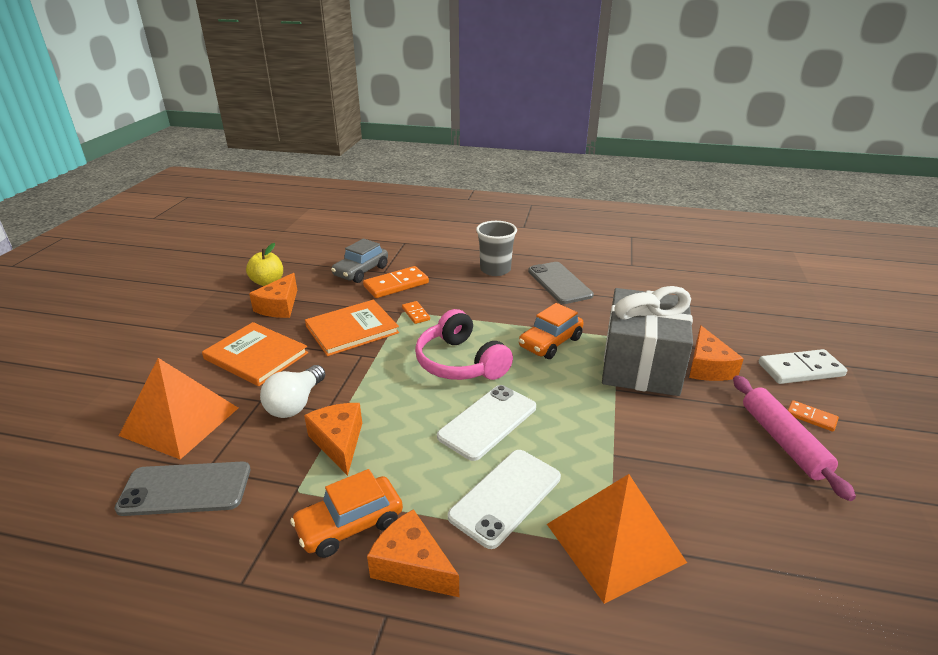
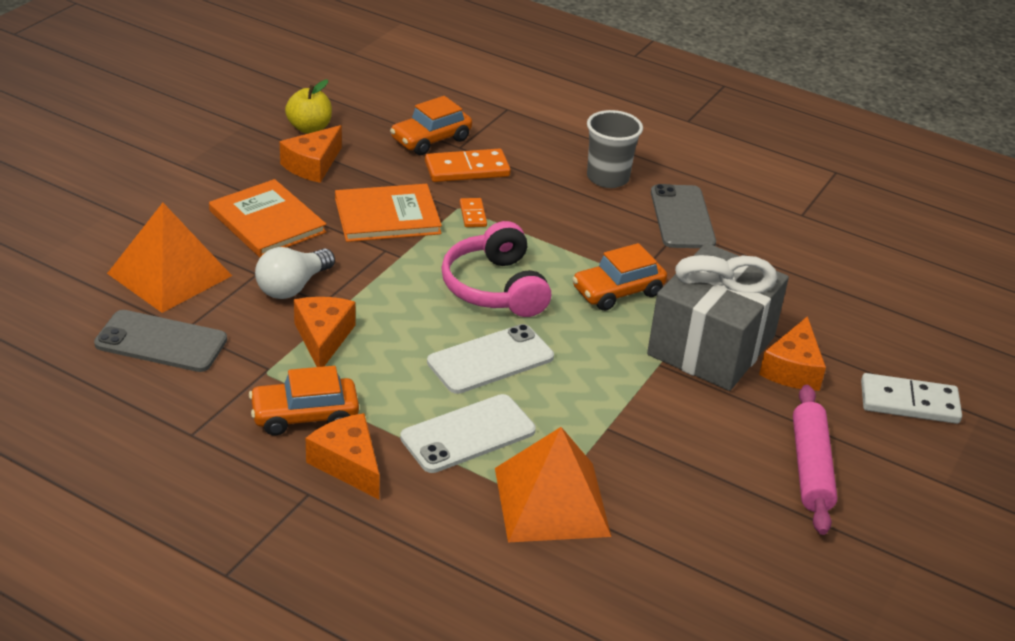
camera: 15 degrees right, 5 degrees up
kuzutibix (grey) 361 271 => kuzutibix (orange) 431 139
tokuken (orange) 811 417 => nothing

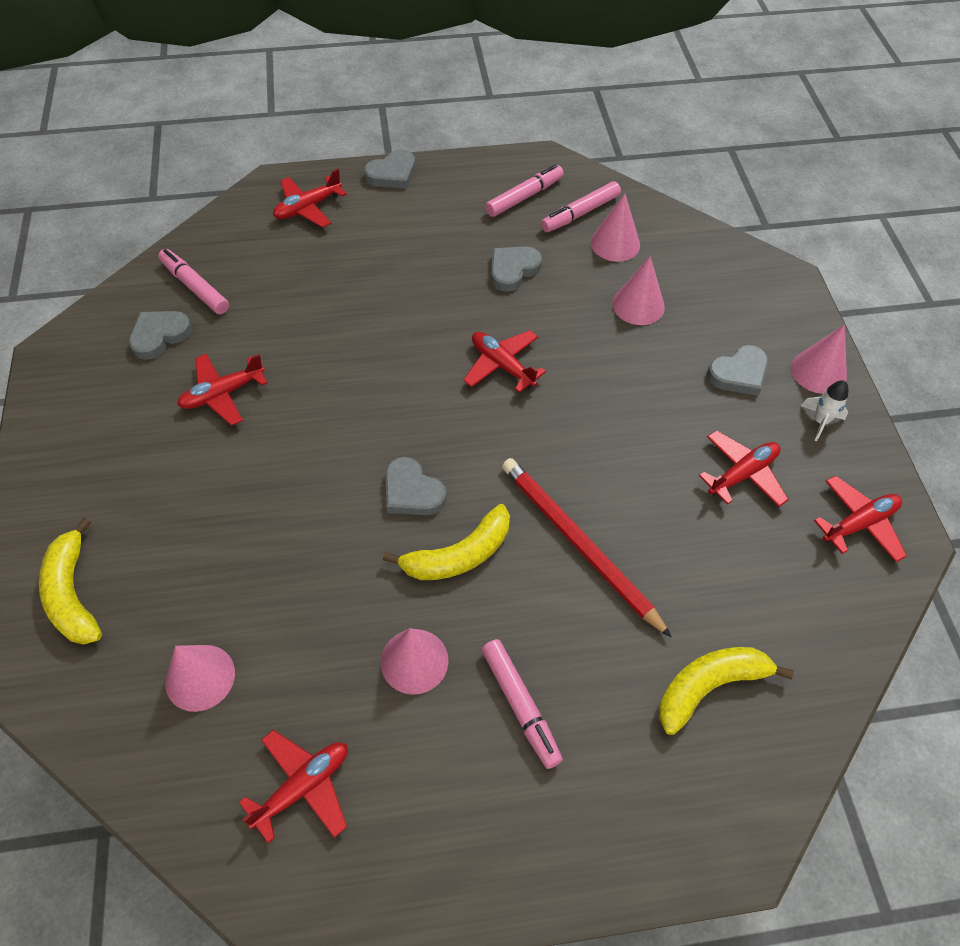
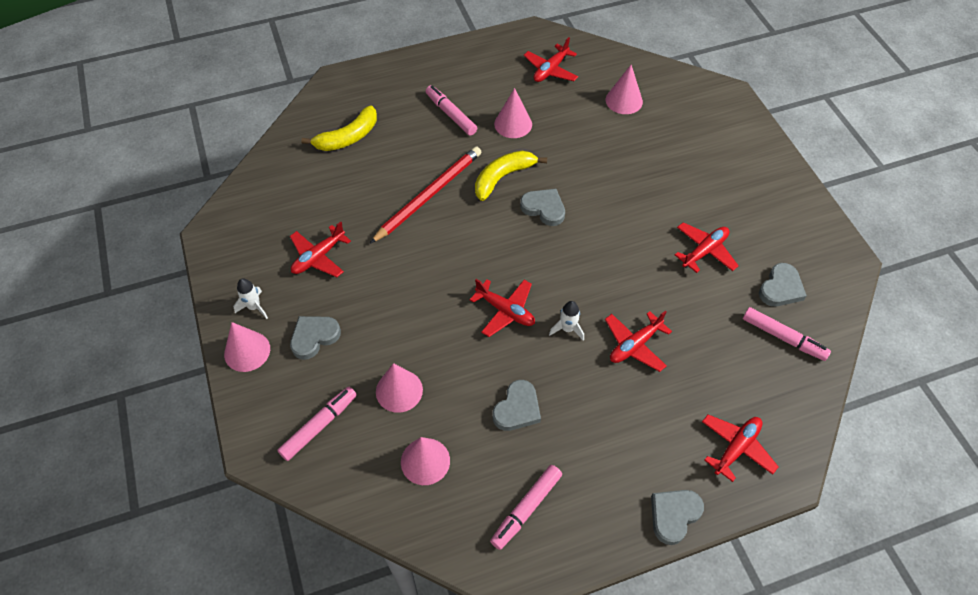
camera: 170 degrees right, 0 degrees up
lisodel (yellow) 73 593 => nothing
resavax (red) 578 544 => resavax (red) 429 195, 90 degrees counterclockwise
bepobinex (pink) 580 213 => bepobinex (pink) 319 426, move
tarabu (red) 859 524 => tarabu (red) 635 345, move
nothing => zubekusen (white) 567 329

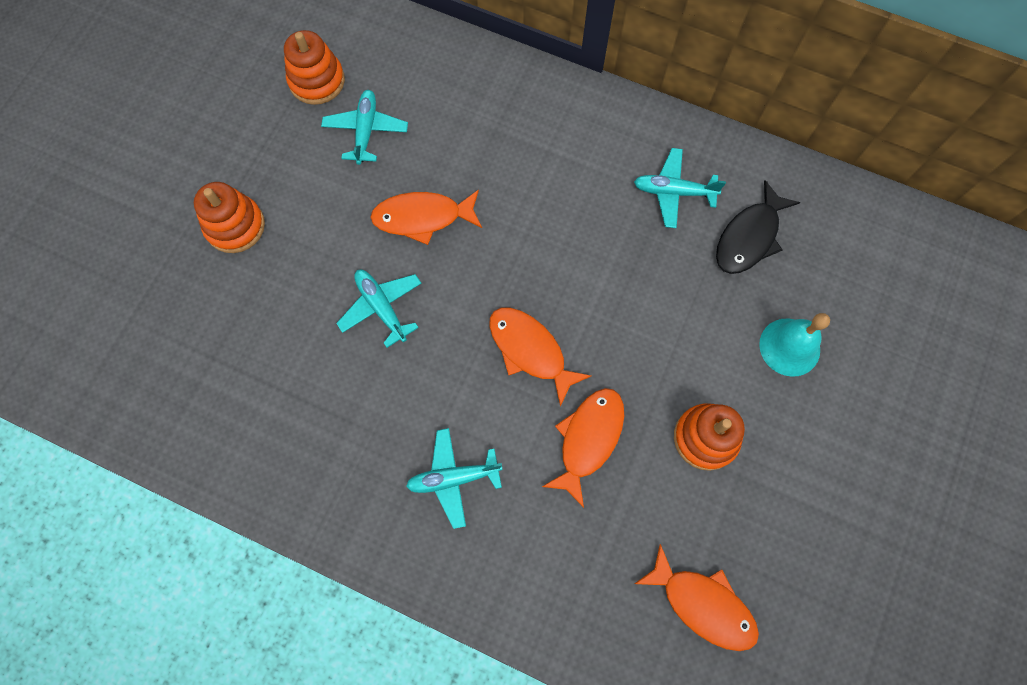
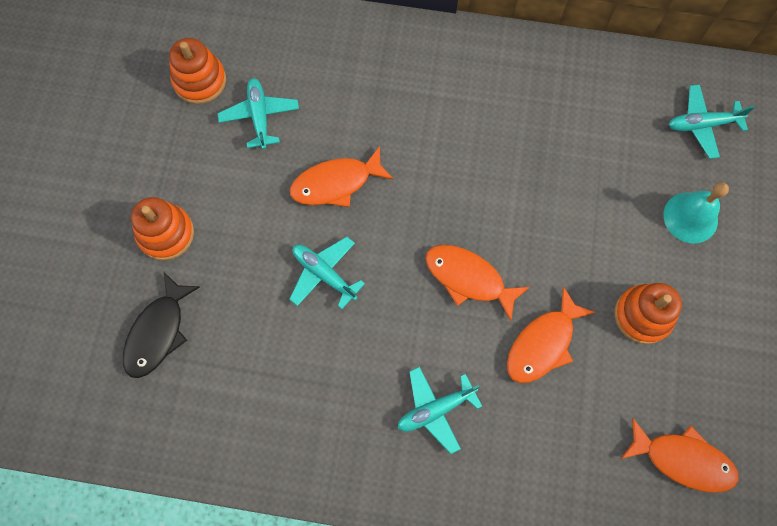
camera: 15 degrees left, 0 degrees up
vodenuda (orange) 588 439 => vodenuda (orange) 543 343, 150 degrees counterclockwise
tarabu (turquoise) 673 192 => tarabu (turquoise) 702 124, move
vodenuda (black) 749 237 => vodenuda (black) 158 332, move

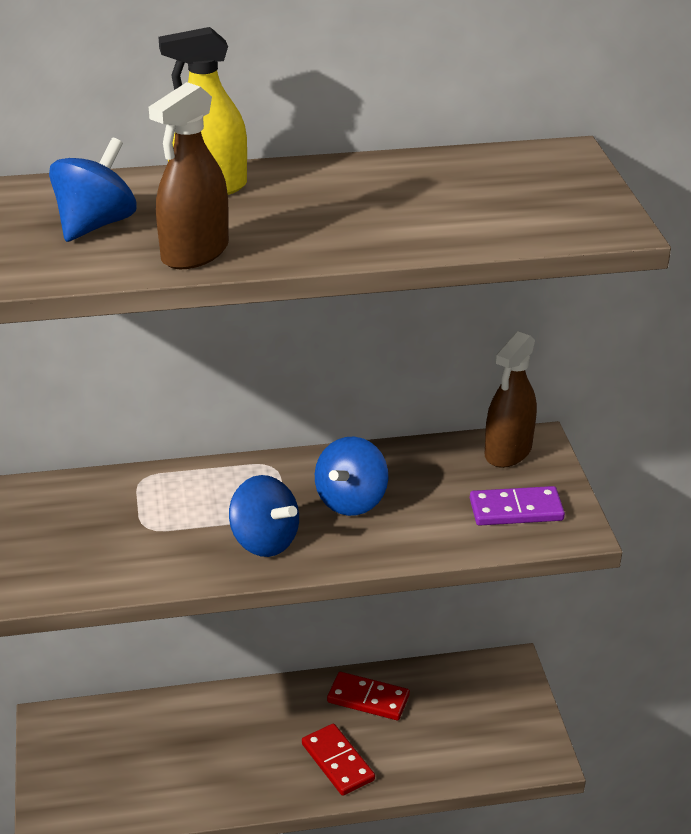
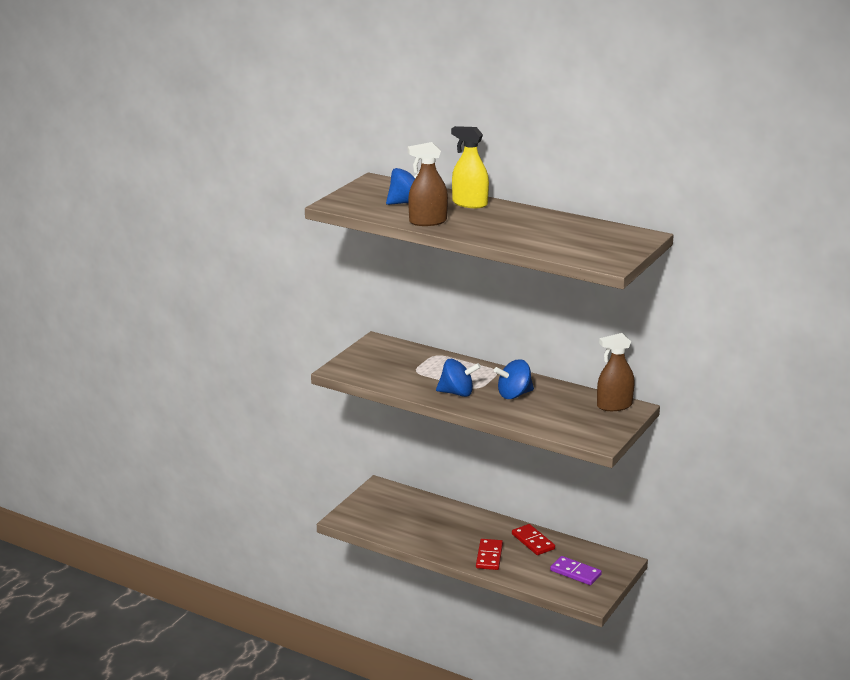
camera: 40 degrees right, 10 degrees down
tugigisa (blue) 264 541 => tugigisa (blue) 457 393, 75 degrees counterclockwise
tokuken (purple) 516 510 => tokuken (purple) 575 573, move

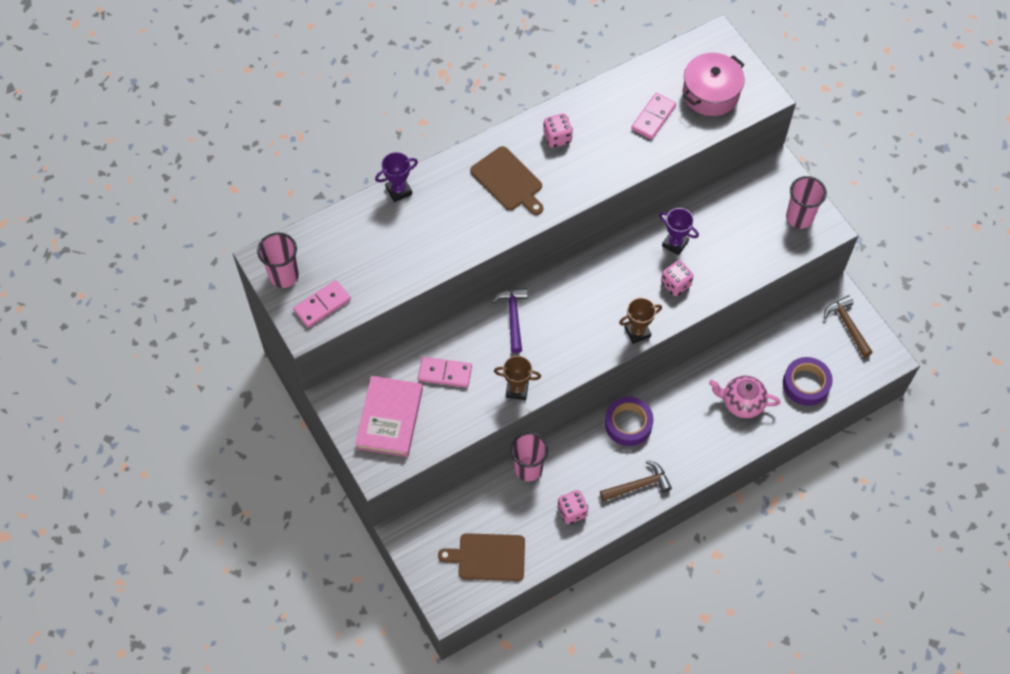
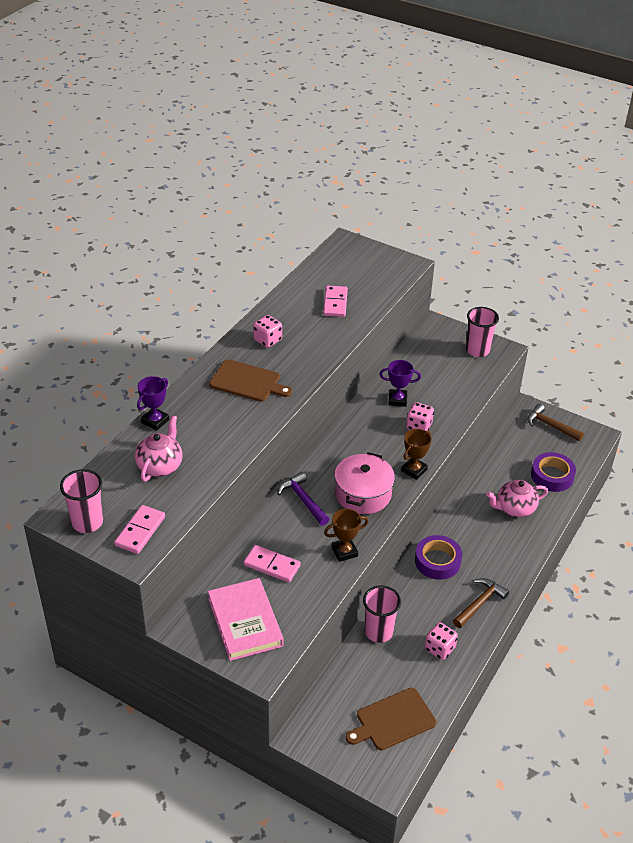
camera: 30 degrees left, 20 degrees down
tokuken (pink) 445 373 => tokuken (pink) 272 565, 45 degrees clockwise
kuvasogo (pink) 710 93 => kuvasogo (pink) 363 494, move
nothing => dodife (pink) 160 466

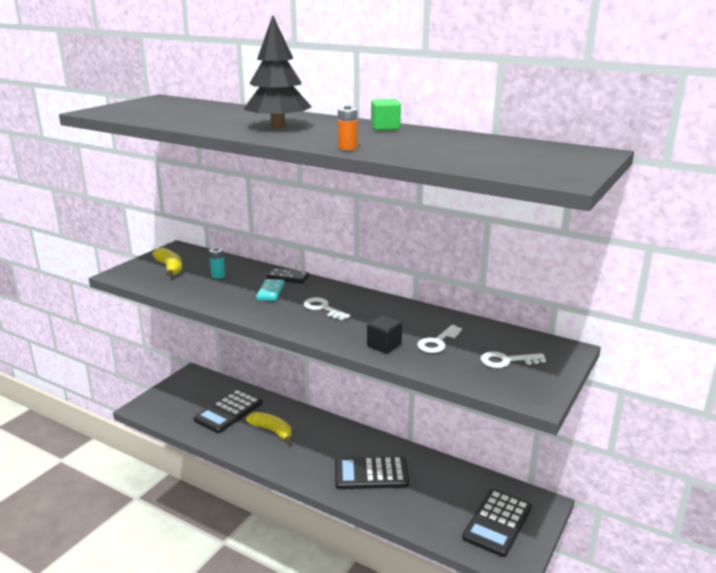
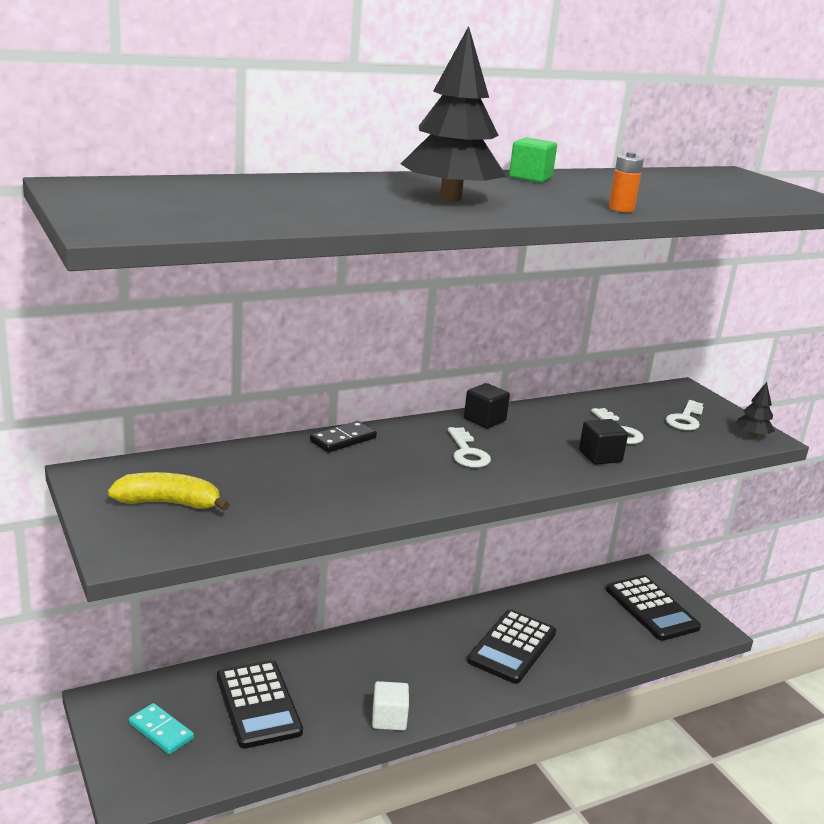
camera: 60 degrees left, 0 degrees up
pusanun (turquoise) 218 276 => nothing
lisodel (yellow) 272 431 => nothing
tokuken (turquoise) 270 292 => tokuken (turquoise) 161 731, move
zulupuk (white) 323 308 => zulupuk (white) 467 452, 90 degrees counterclockwise
nothing => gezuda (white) 389 718
nothing => gezuda (black) 484 420
nothing => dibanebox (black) 752 435

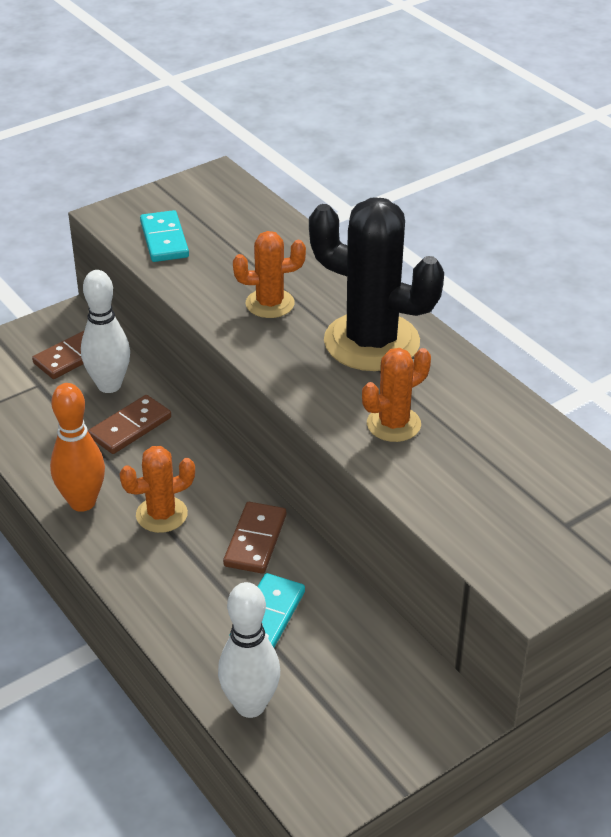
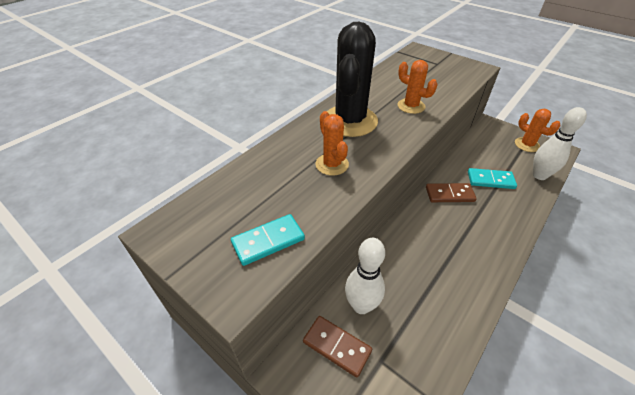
camera: 105 degrees left, 5 degrees up
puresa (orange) 82 502 => nothing
tokuken (brown) 130 427 => nothing
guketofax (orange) 161 515 => guketofax (orange) 527 145, move

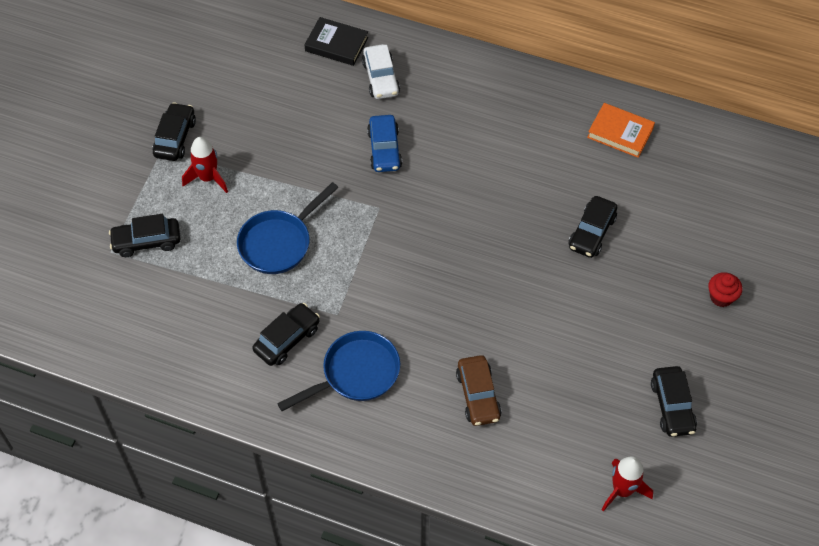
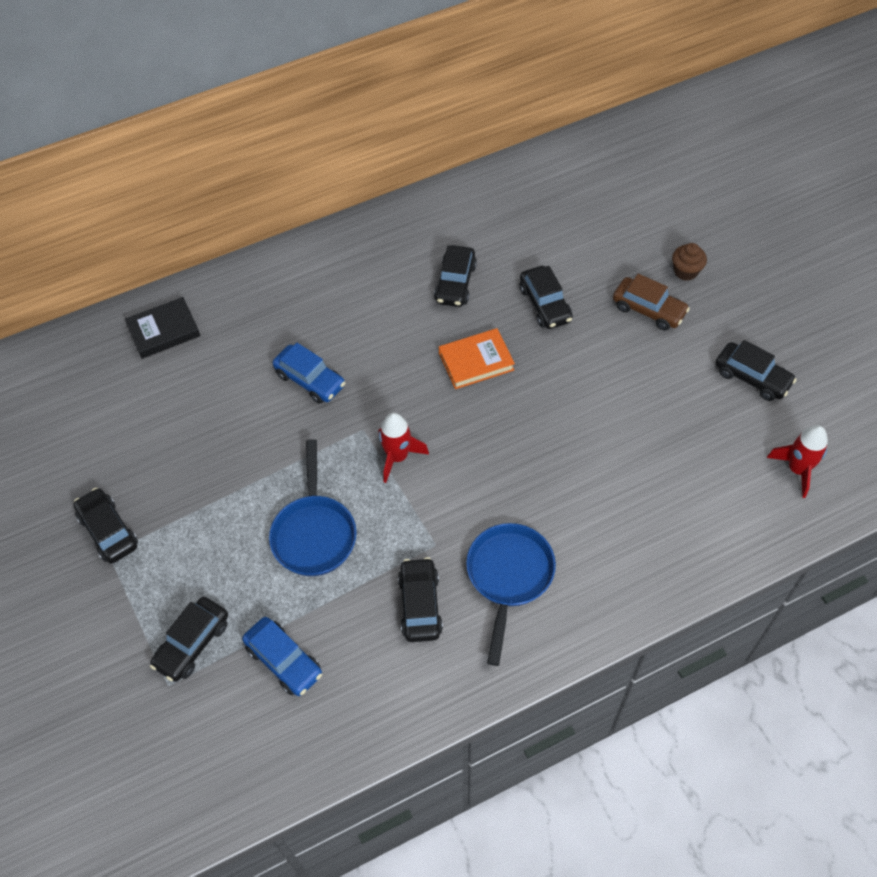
camera: 45 degrees left, 0 degrees up
zubekusen (red) 208 178 => zubekusen (red) 397 457, move
kuzutibix (white) 381 78 => nothing
kuzutibix (brown) 478 395 => kuzutibix (brown) 648 310, move
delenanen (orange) 620 133 => delenanen (orange) 476 361, move
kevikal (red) 721 297 => kevikal (brown) 686 271
nothing => kuzutibix (blue) 284 661
nothing => kuzutibix (black) 455 283

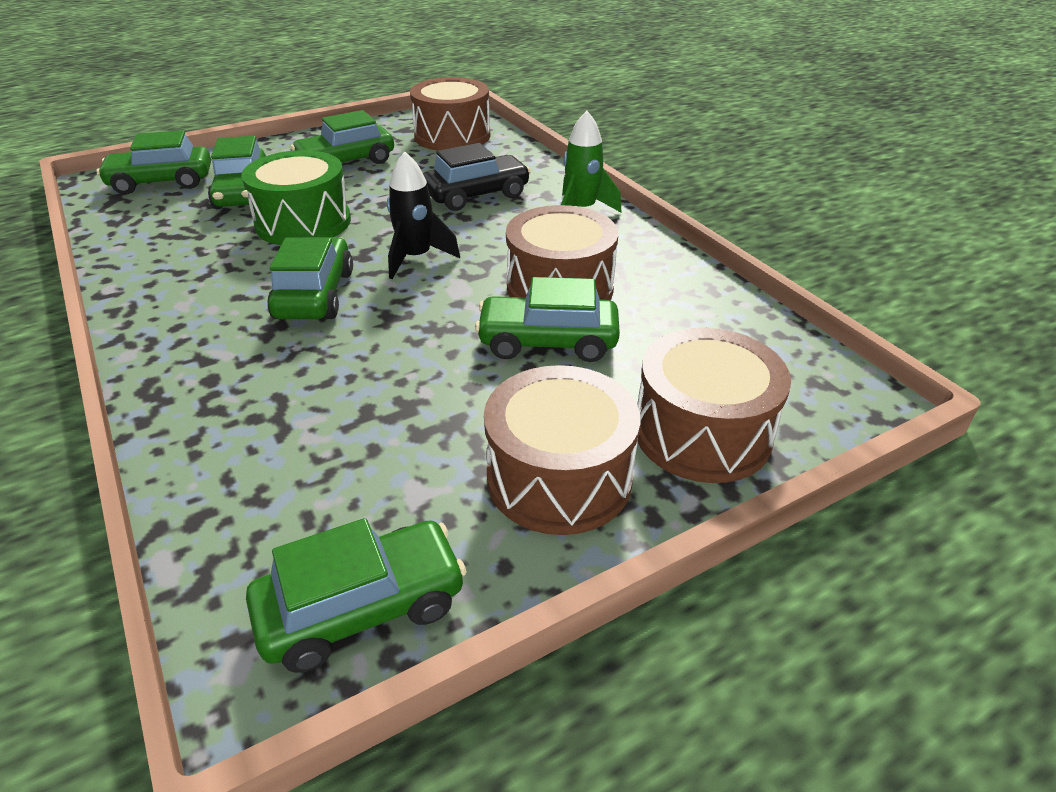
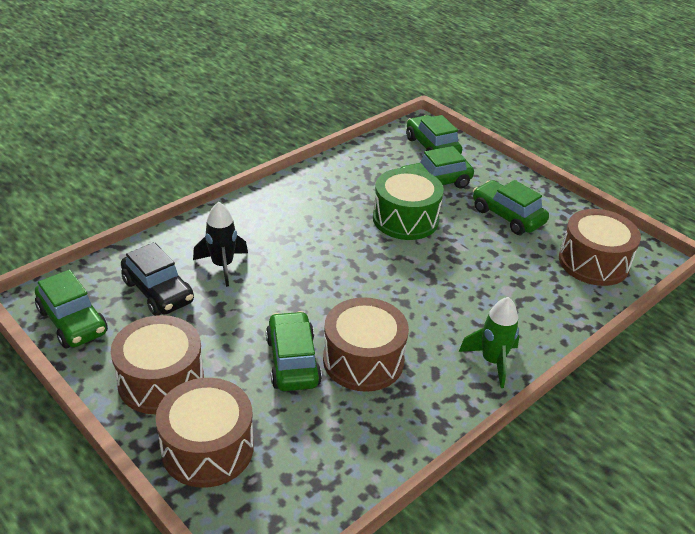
camera: 75 degrees right, 0 degrees up
kuzutibix (green) 314 295 => nothing
zubekusen (black) 416 258 => zubekusen (black) 222 265, move
kuzutibix (black) 476 195 => kuzutibix (black) 158 291, move

